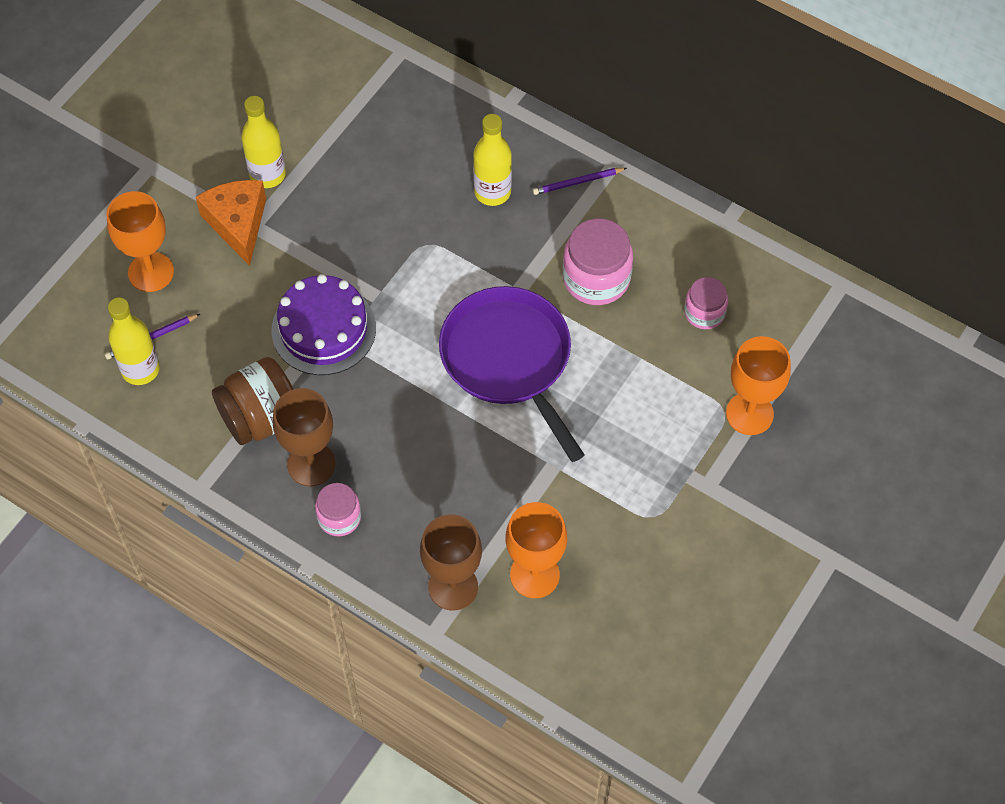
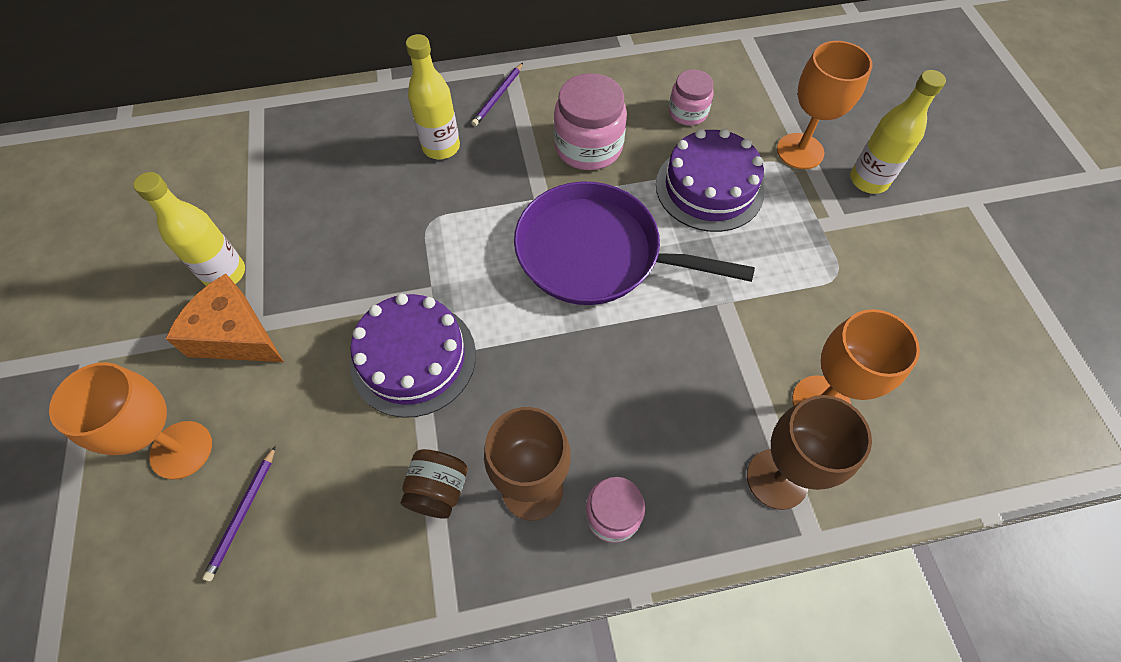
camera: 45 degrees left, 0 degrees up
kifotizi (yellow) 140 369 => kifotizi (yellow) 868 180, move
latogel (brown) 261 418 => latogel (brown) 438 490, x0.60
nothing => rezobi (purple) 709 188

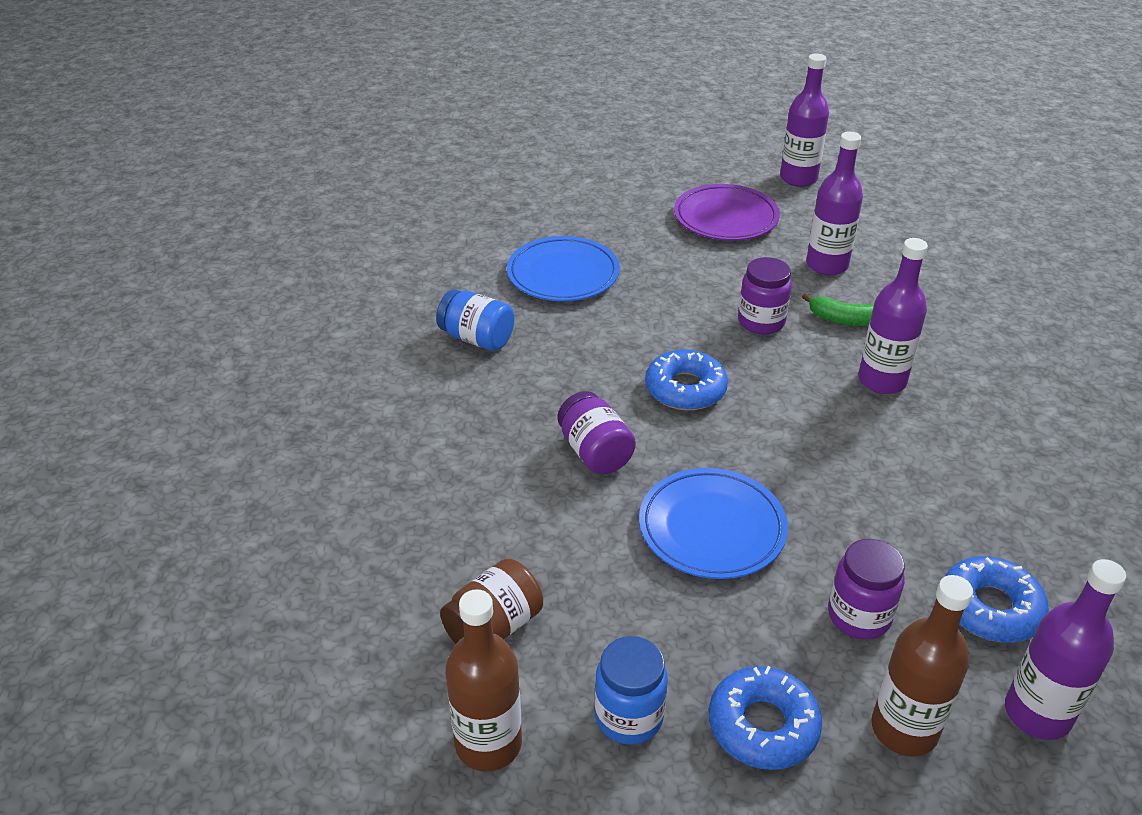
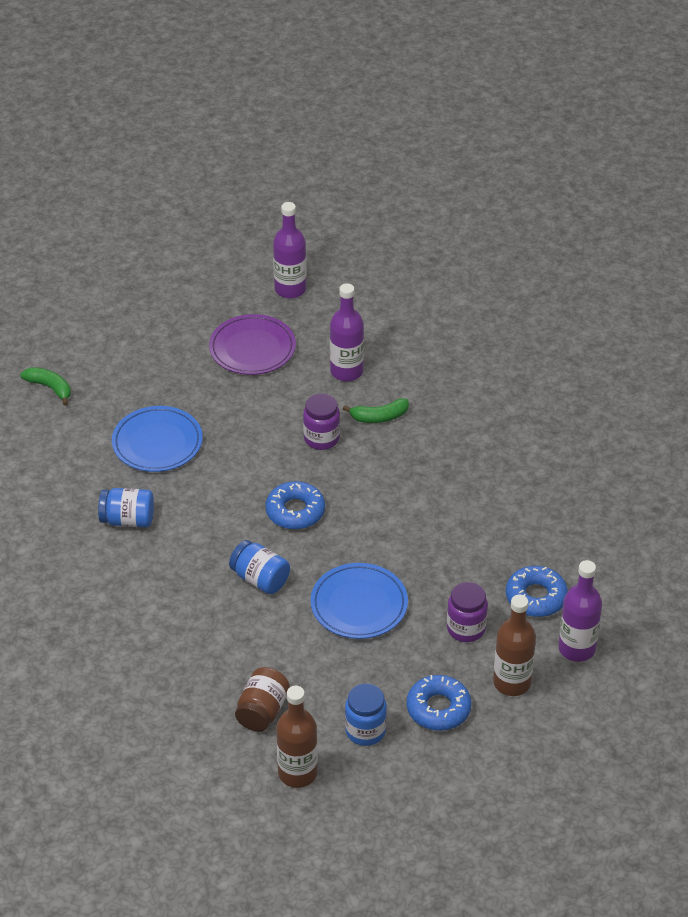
camera: 25 degrees left, 5 degrees up
latogel (purple) 595 452 => latogel (blue) 260 579
kifotizi (purple) 882 381 => nothing
nothing => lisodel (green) 50 388

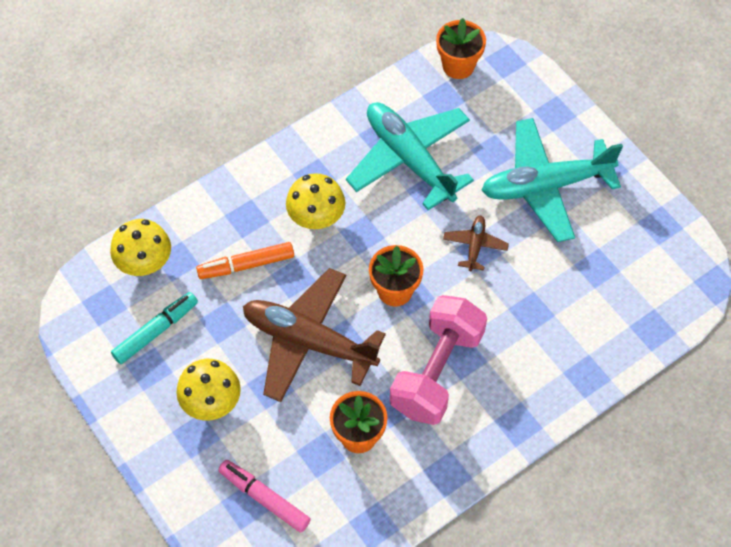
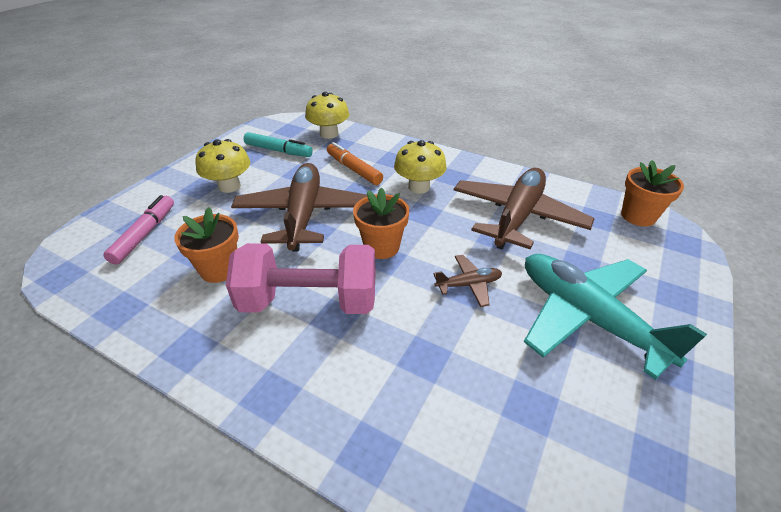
camera: 65 degrees right, 20 degrees down
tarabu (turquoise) 409 159 => tarabu (brown) 517 217

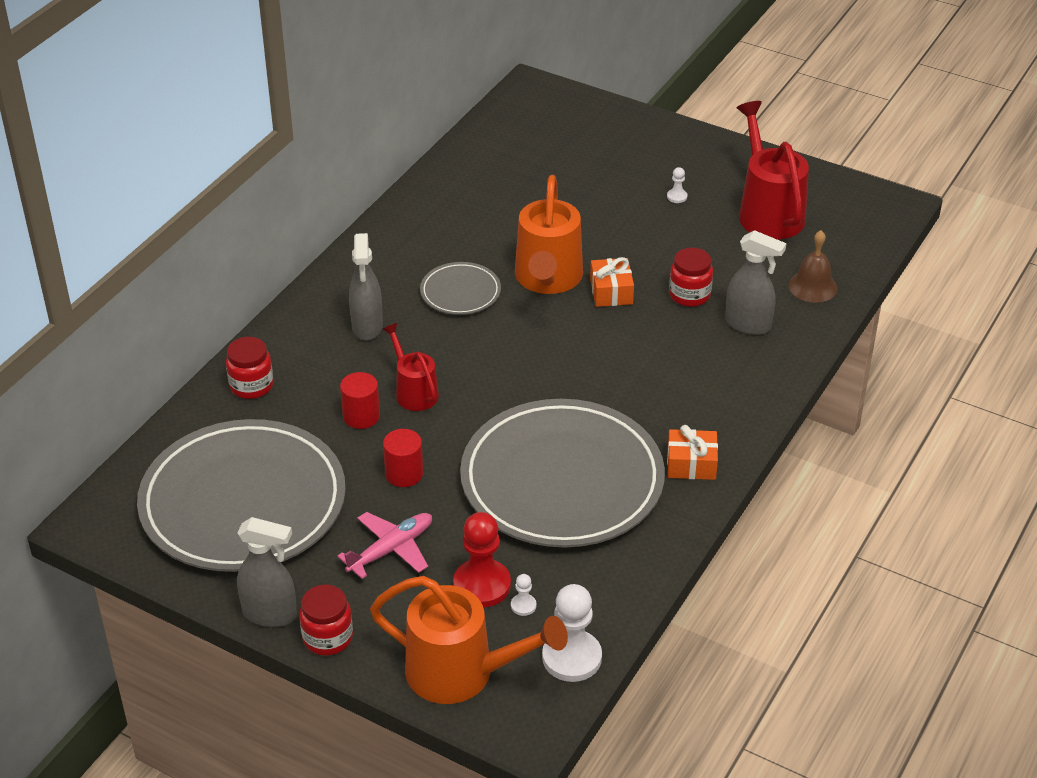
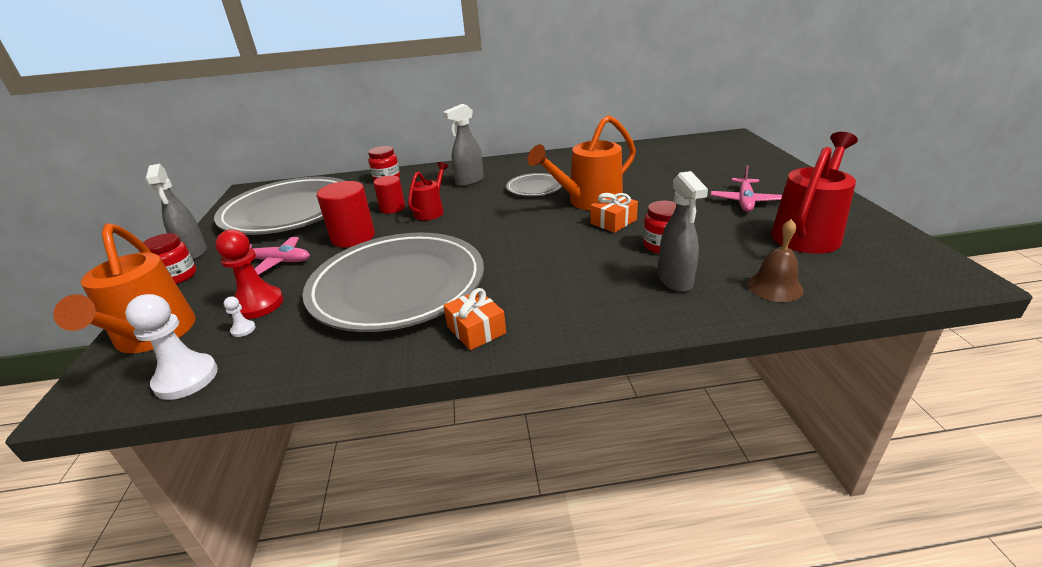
camera: 55 degrees right, 10 degrees down
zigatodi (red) 404 474 => zigatodi (red) 353 237, x1.56
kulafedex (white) 677 197 => tarabu (pink) 745 201

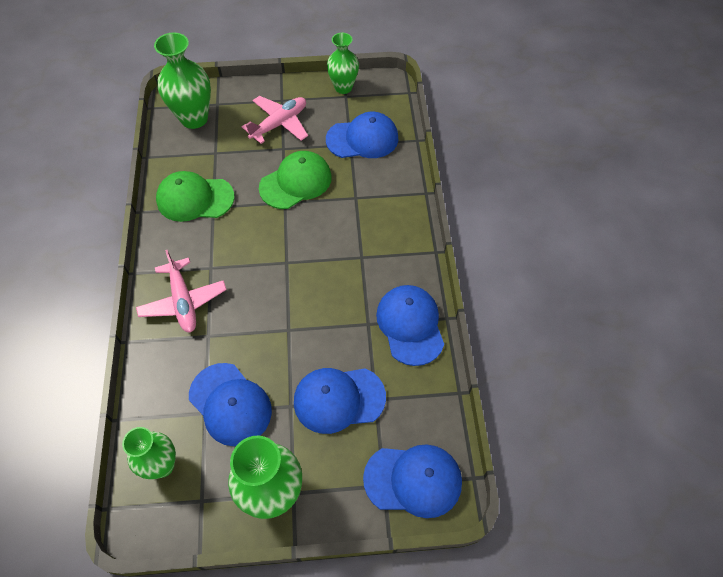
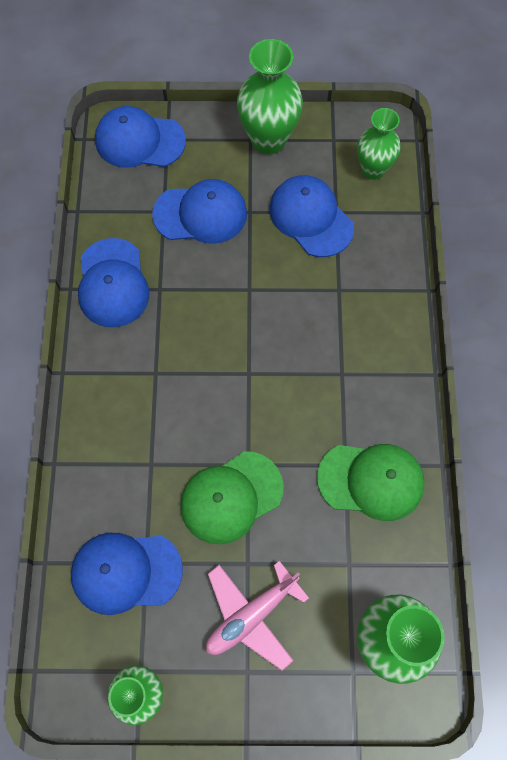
camera: 175 degrees left, 10 degrees up
tarabu (pink) 183 301 => nothing

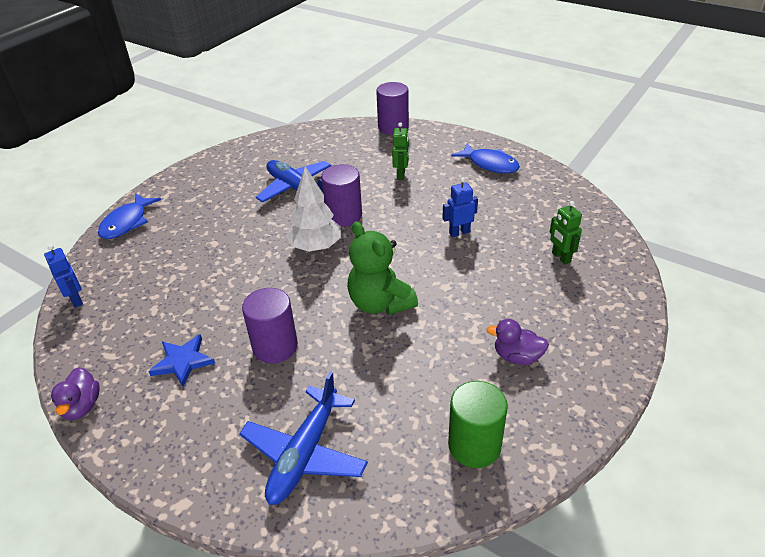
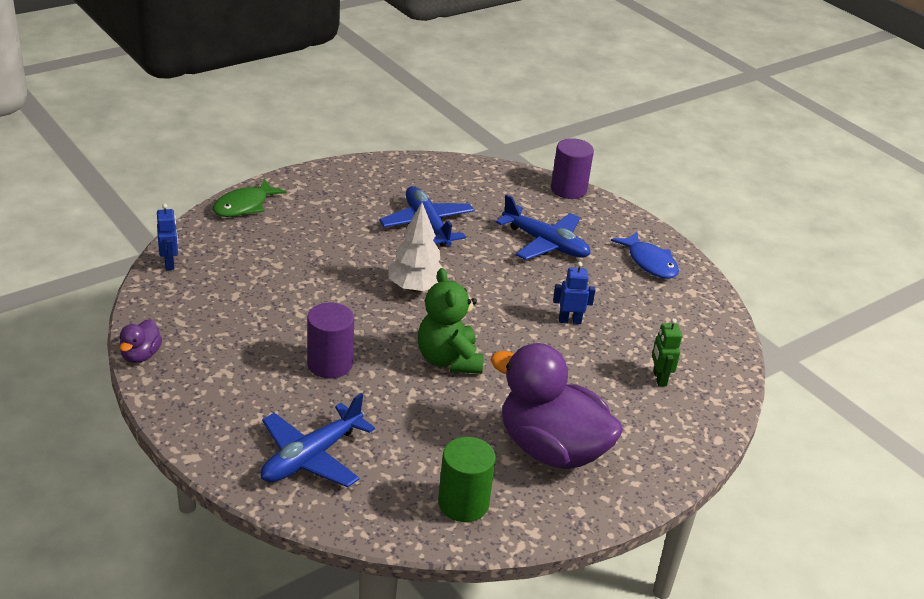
camera: 15 degrees right, 5 degrees down
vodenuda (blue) 127 222 => vodenuda (green) 244 206
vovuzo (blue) 182 362 => nothing
zigatodi (purple) 344 215 => nothing
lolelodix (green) 401 174 => tarabu (blue) 545 243
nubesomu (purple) 517 356 => nubesomu (purple) 551 449, x2.35

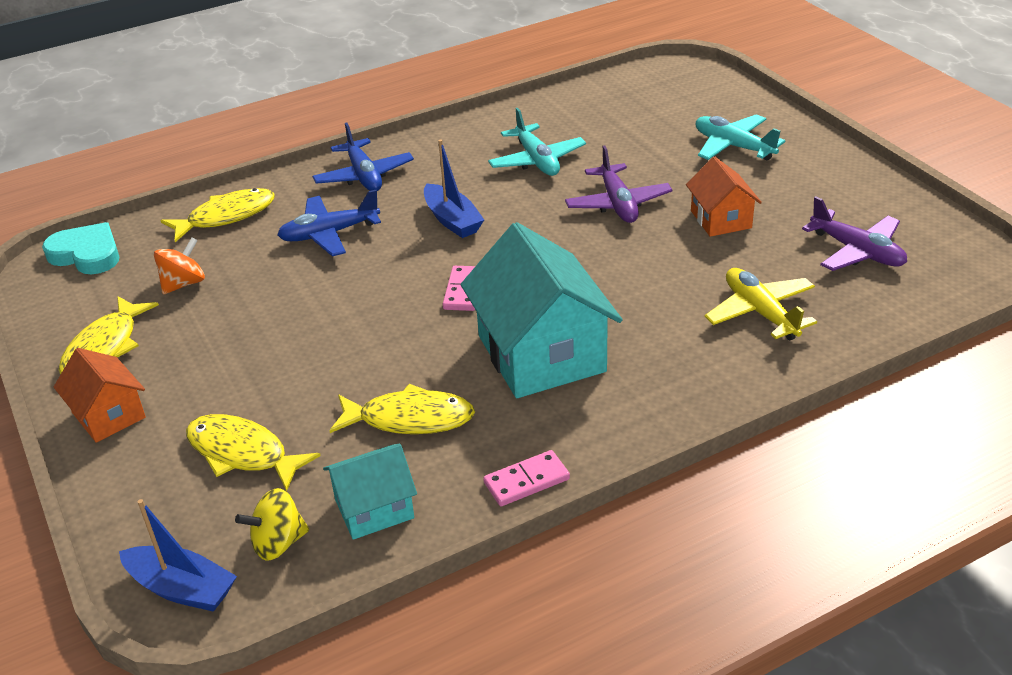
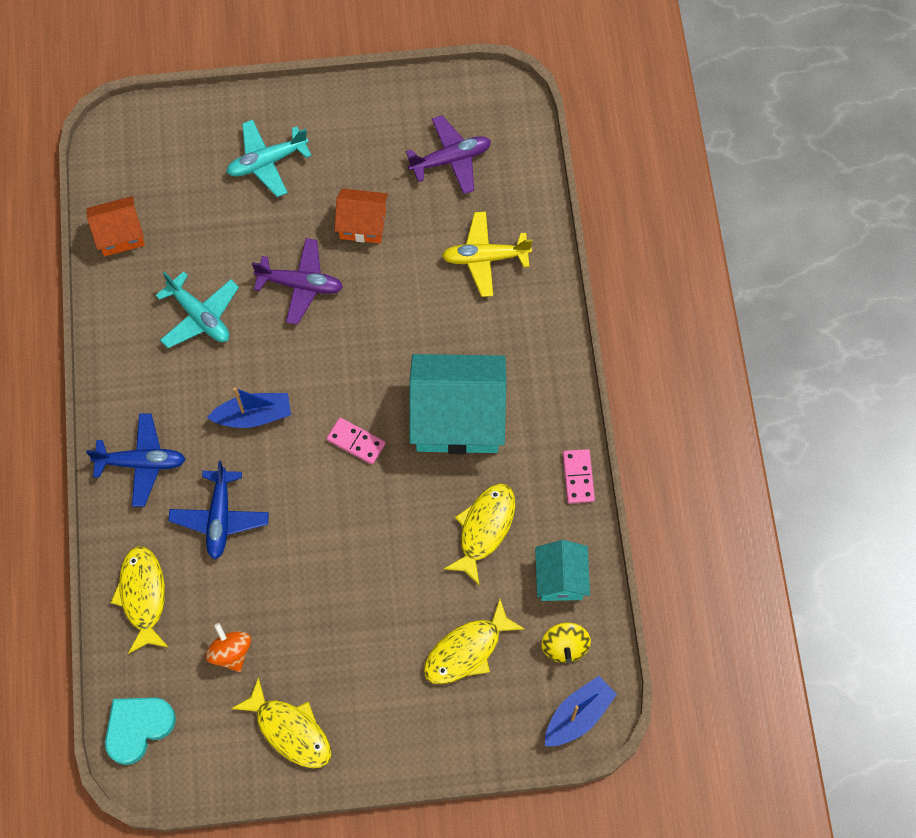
camera: 70 degrees left, 30 degrees up
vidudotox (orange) 109 415 => vidudotox (orange) 120 234, move
tarabu (turquoise) 537 160 => tarabu (turquoise) 200 316, 45 degrees clockwise

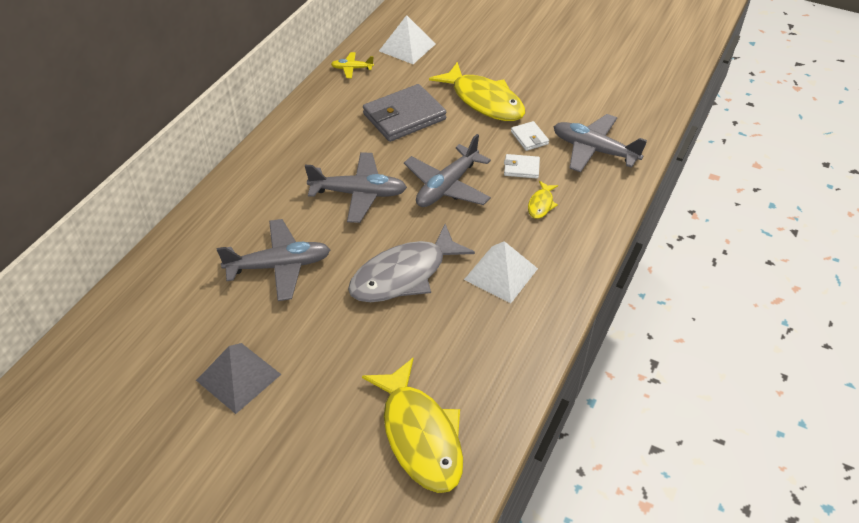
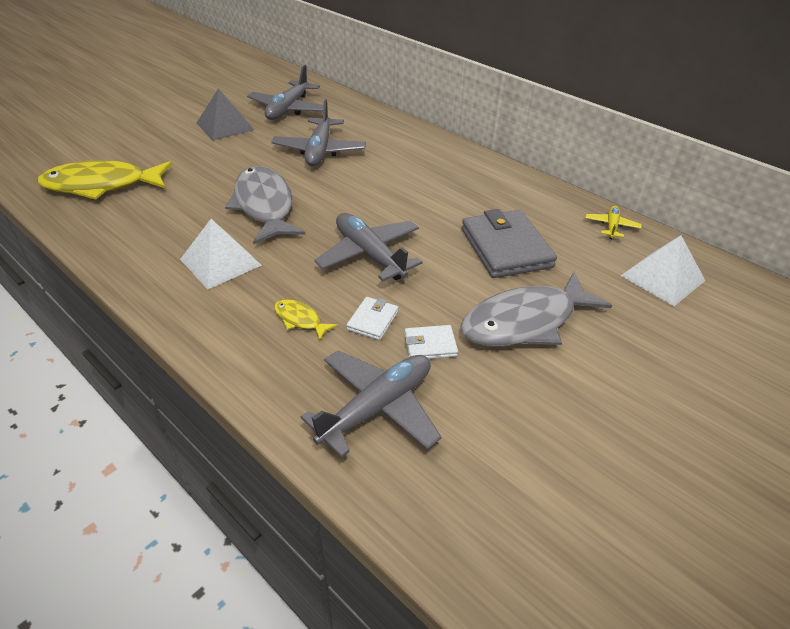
camera: 105 degrees right, 5 degrees down
tarabu (grey) 359 193 => tarabu (grey) 288 109, move
vodenuda (yellow) 484 101 => vodenuda (grey) 525 322

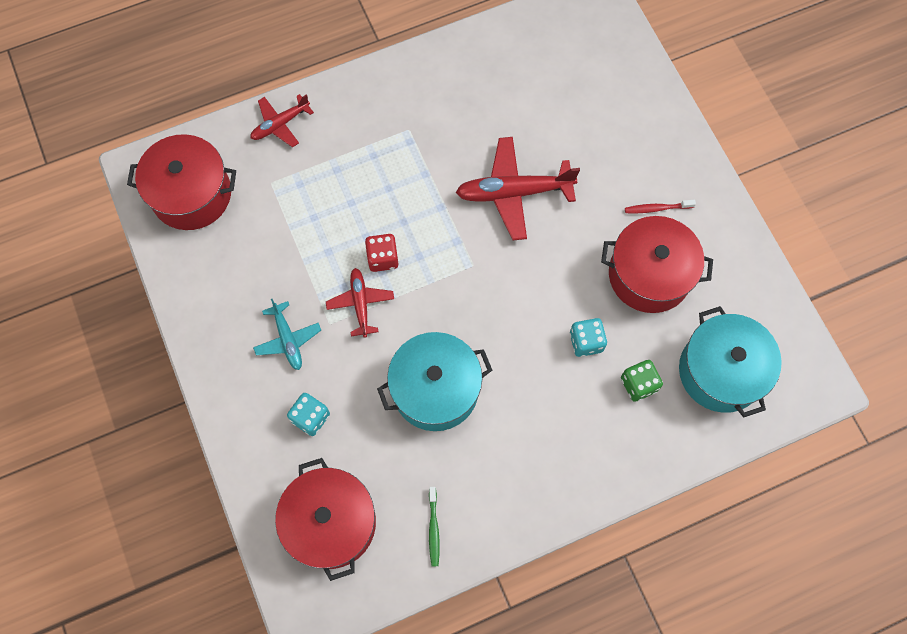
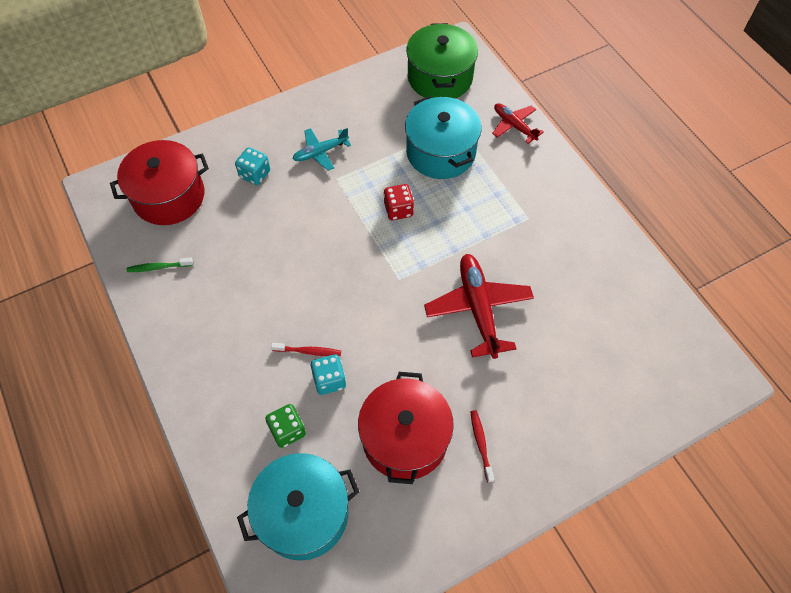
camera: 85 degrees right, 10 degrees down
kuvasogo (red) 191 194 => kuvasogo (green) 440 77
tarabu (red) 360 303 => nothing
kuvasogo (turquoise) 435 389 => kuvasogo (turquoise) 440 152, move
nothing => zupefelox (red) 308 351

